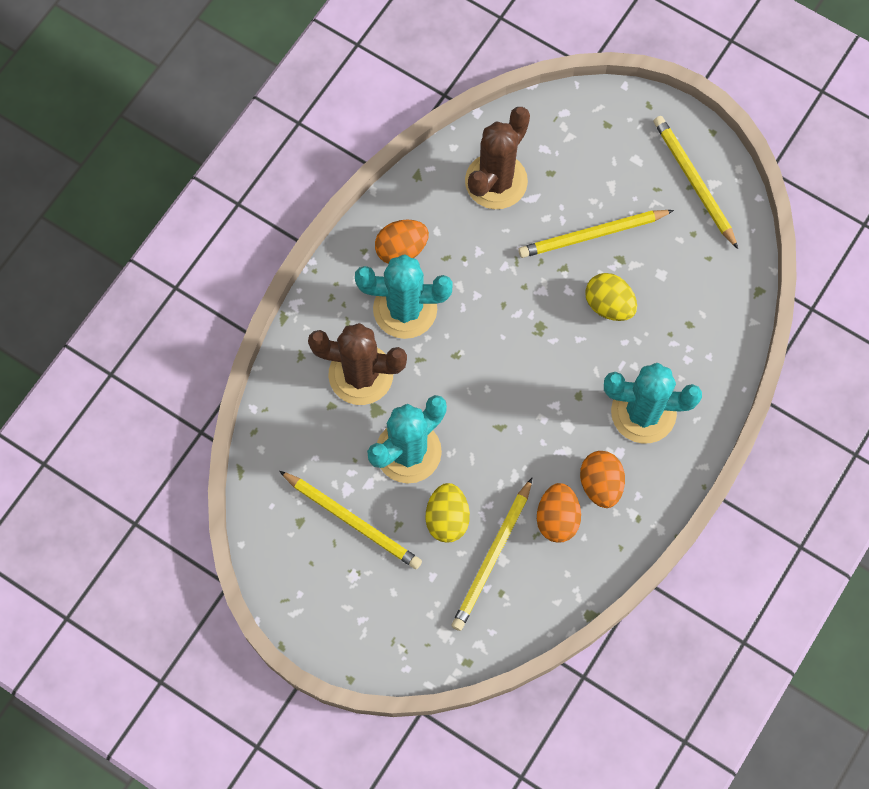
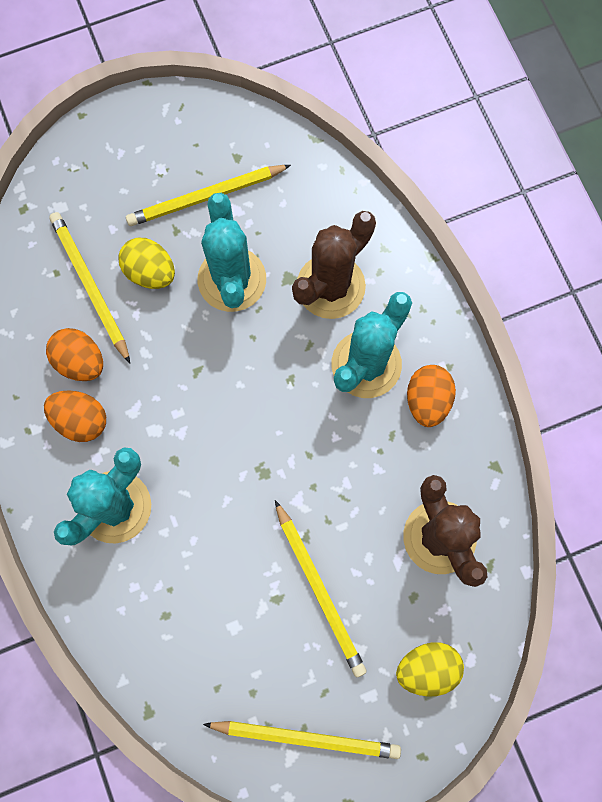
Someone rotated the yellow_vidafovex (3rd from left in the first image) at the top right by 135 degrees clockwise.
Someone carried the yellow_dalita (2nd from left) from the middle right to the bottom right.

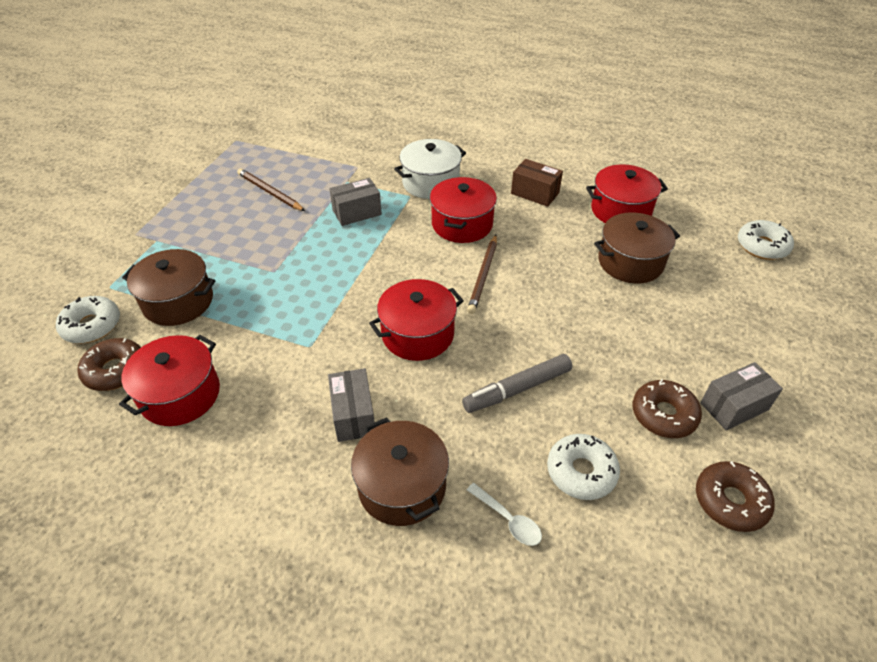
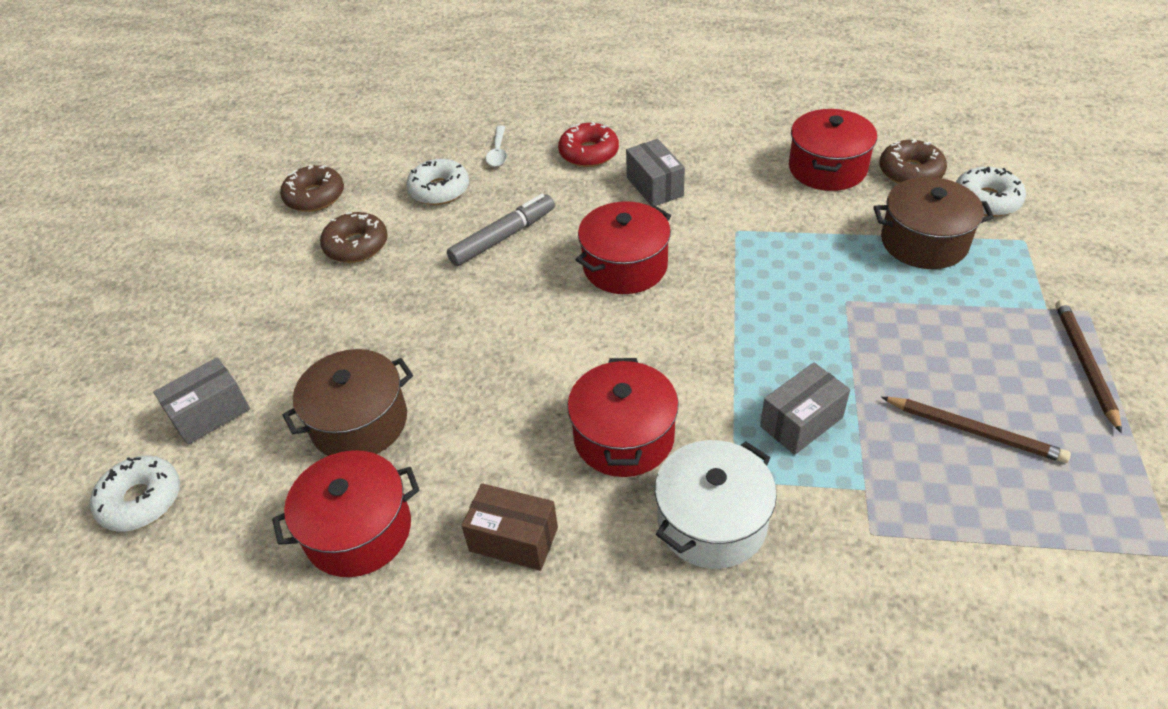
Someone swapped the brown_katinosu (2nd from left) at the bottom centre for the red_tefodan at the top centre.
Someone carried the brown_vidafovex (2nd from left) from the centre to the middle right.
Someone rotated the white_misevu at the bottom centre by 120 degrees counterclockwise.
Someone carried the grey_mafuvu (3rd from left in the first image) from the middle right to the middle left.

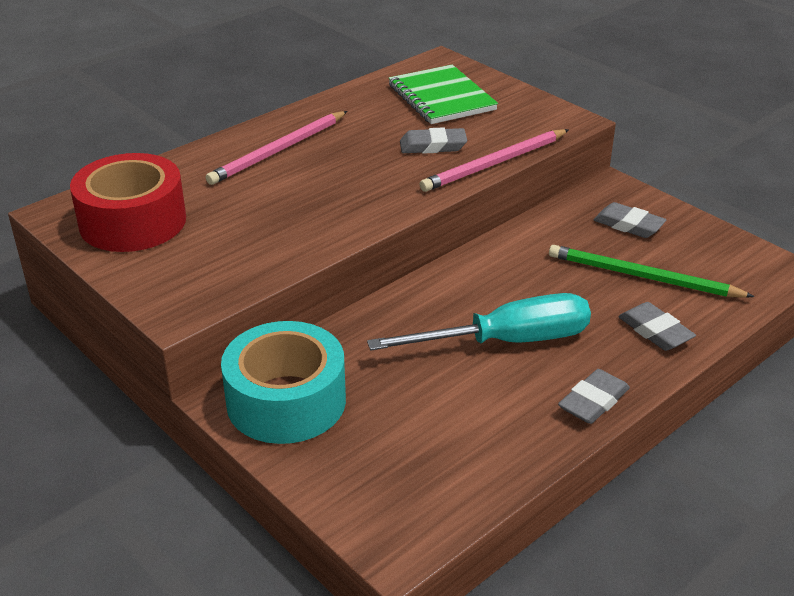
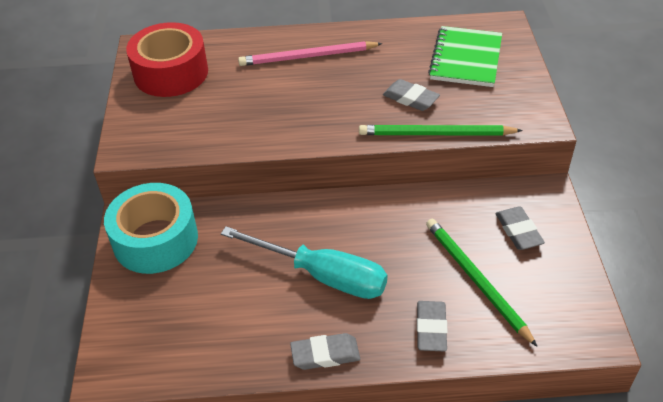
Someone repainted the pink_vidafovex (2nd from left) at the top centre, which became the green_vidafovex (1st from left) at the top centre.

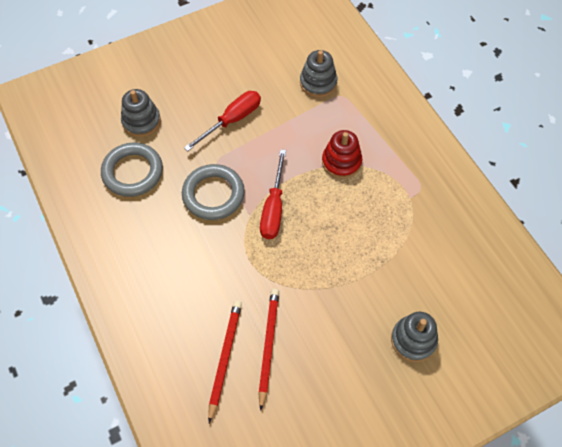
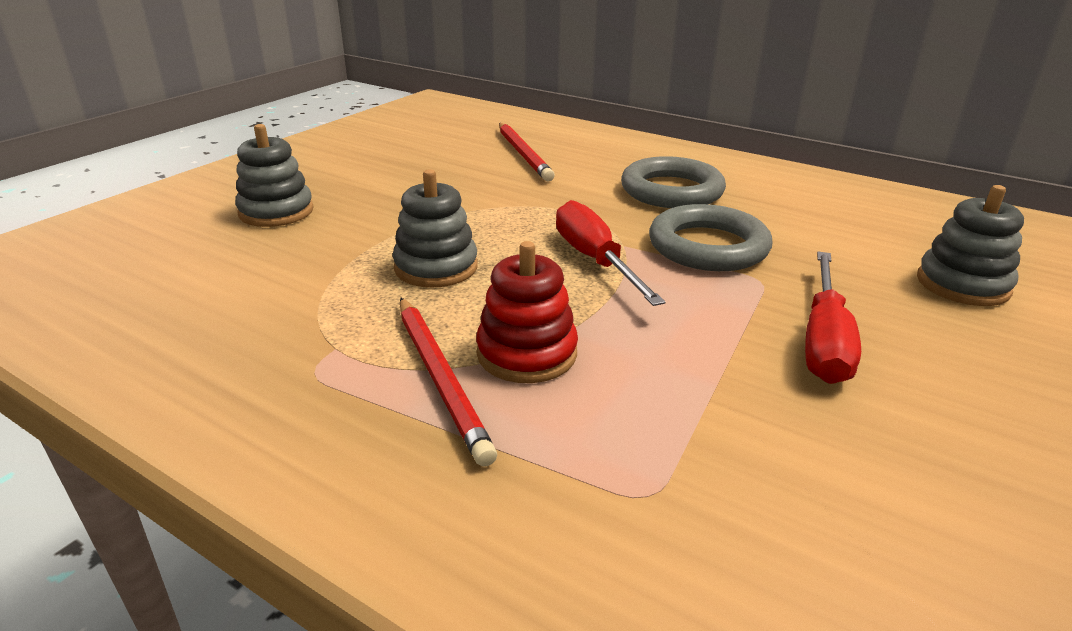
Someone carried the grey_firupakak (1st from left) from the middle left to the top centre.
Someone carried the red_vidafovex (2nd from left in the first image) from the bottom centre to the centre.
Someone carried the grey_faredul (2nd from left) from the top centre to the centre.

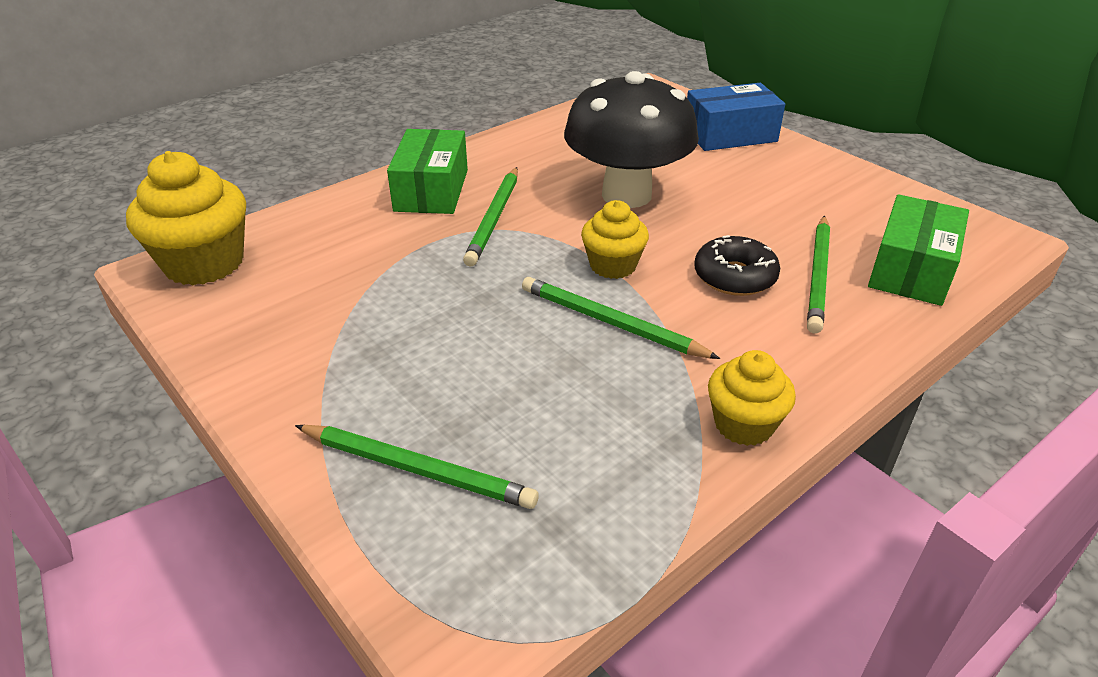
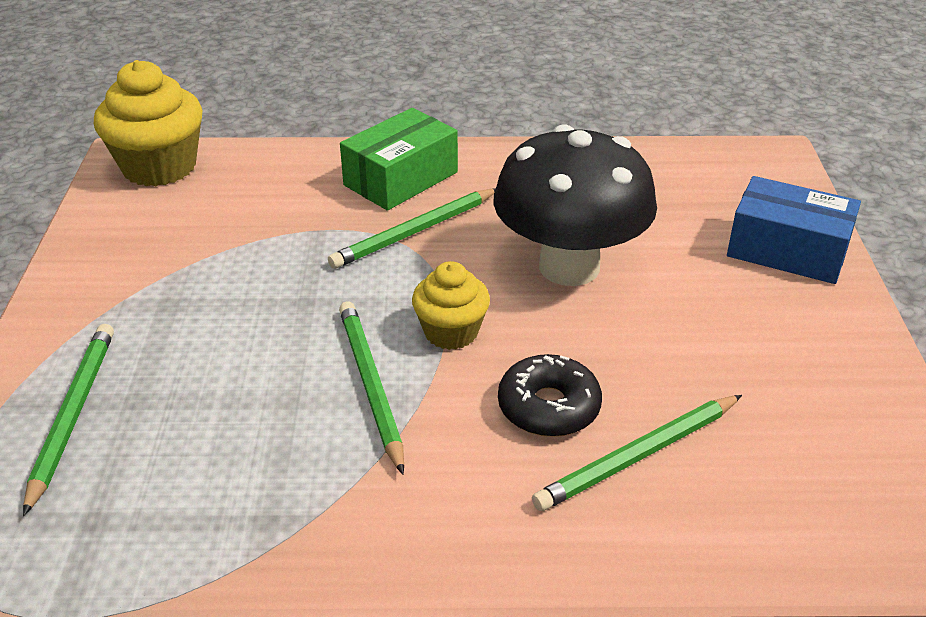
Someone rotated the green_vidafovex (1st from left) at the bottom centre by 150 degrees counterclockwise.
Someone took away the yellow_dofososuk (3rd from left) at the middle right.
Someone took away the green_mafuvu (2nd from left) at the middle right.

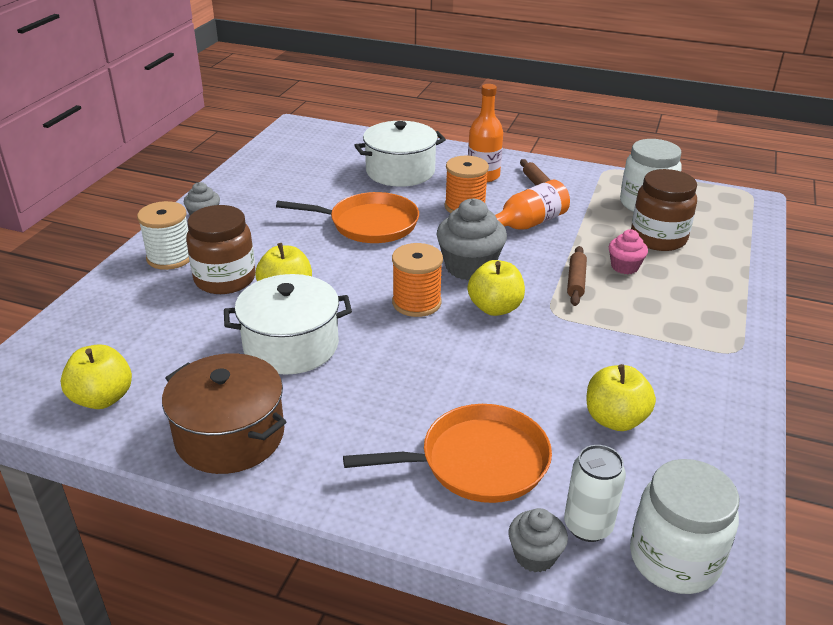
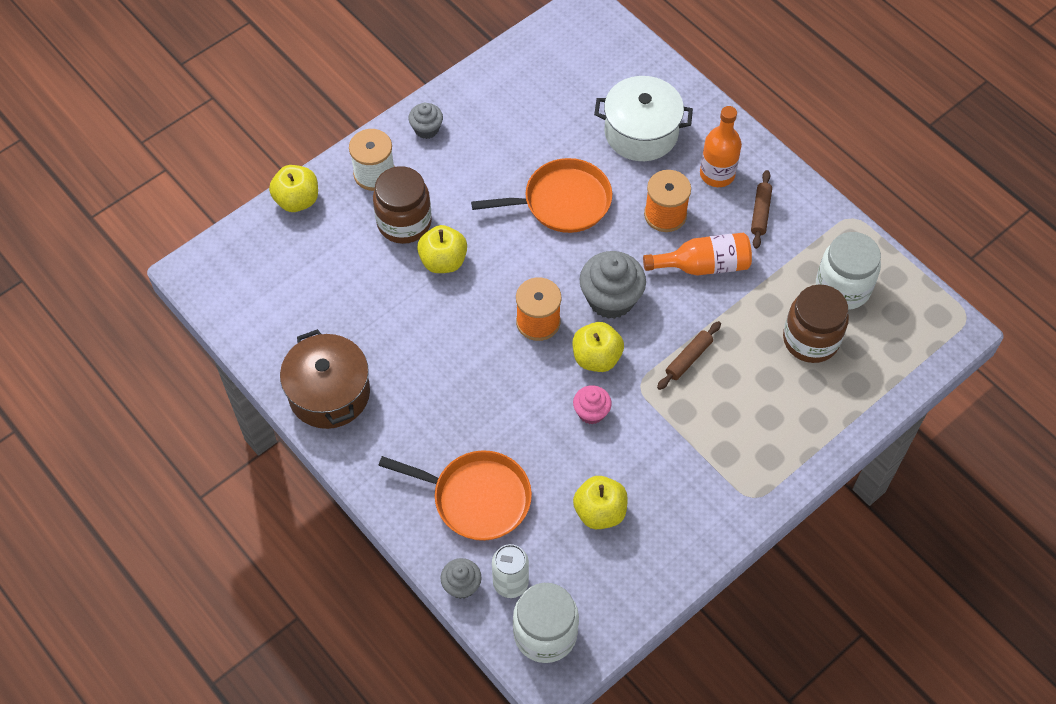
Someone carried the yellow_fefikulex (1st from left) from the middle left to the top left.
Someone took away the white_katinosu (1st from left) at the centre.
Someone rotated the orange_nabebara (1st from left in the first image) at the centre by 45 degrees counterclockwise.
Someone carried the pink_dofososuk from the middle right to the centre.

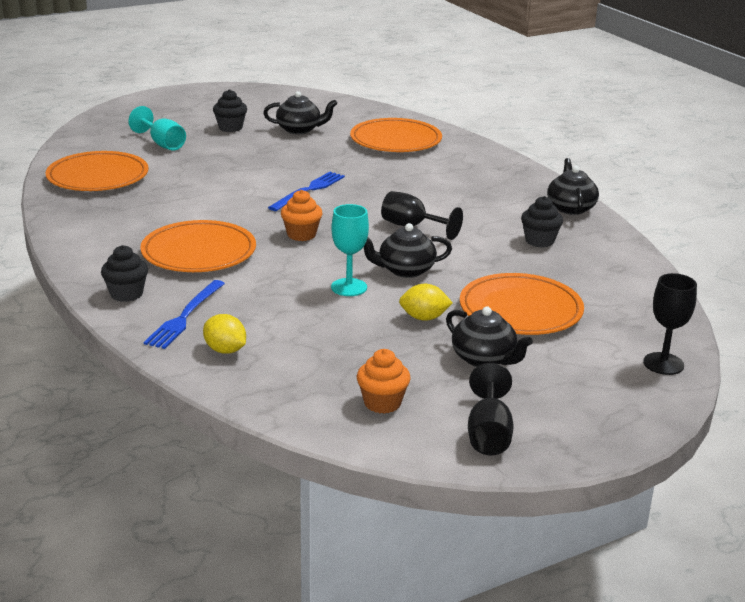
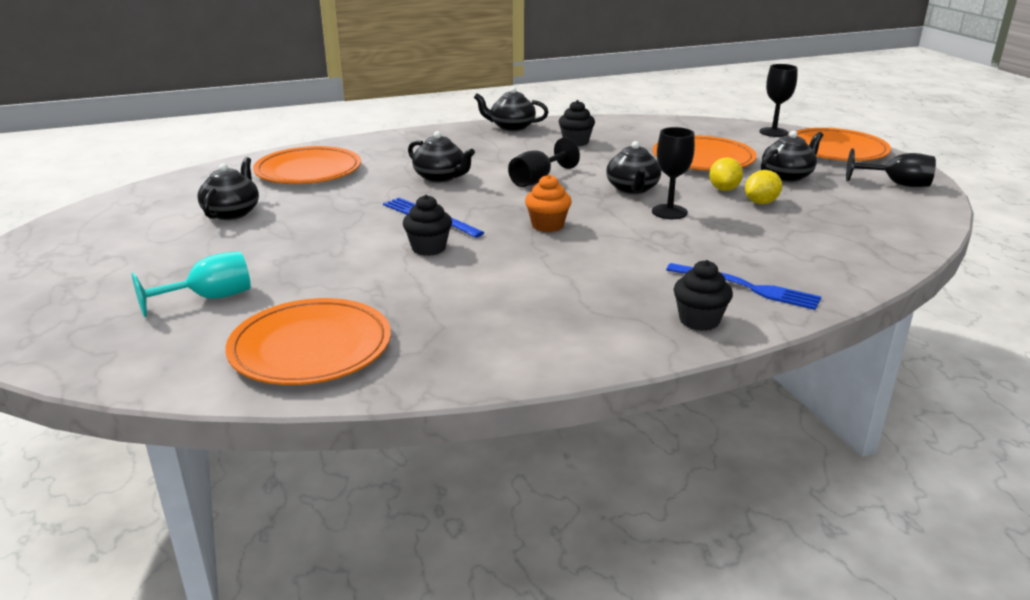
Someone carried the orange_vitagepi (2nd from left in the first image) from the middle left to the top right.
Someone carried the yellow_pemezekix (1st from left in the first image) from the middle left to the top right.
Someone carried the black_dofososuk (2nd from left in the first image) from the top left to the centre.
Someone repainted the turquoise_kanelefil (2nd from left) at the centre, which became the black_kanelefil (2nd from left) at the top centre.
Someone took away the orange_dofososuk (2nd from left) at the centre.
Someone put down the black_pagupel (2nd from left) at the top centre.

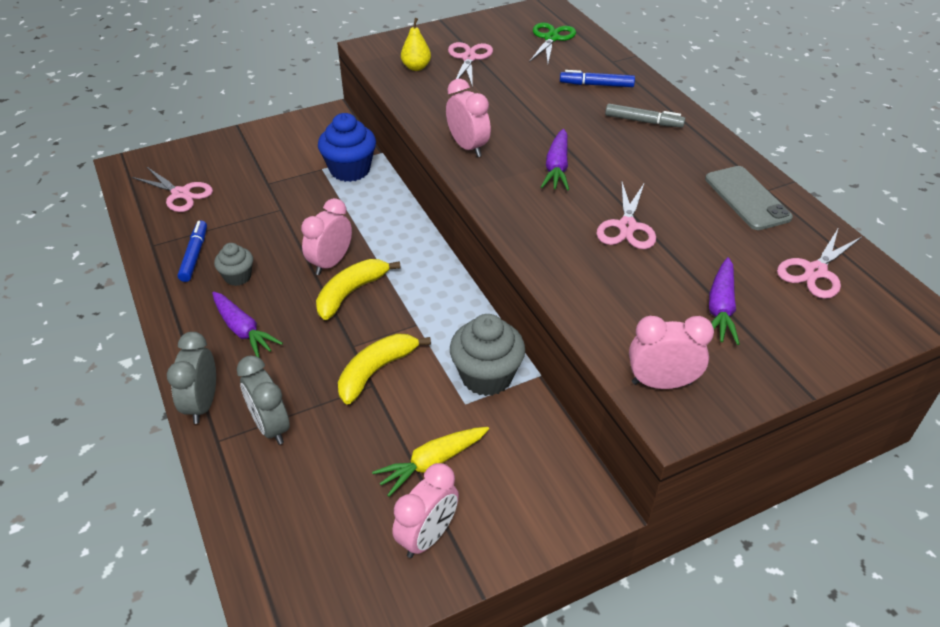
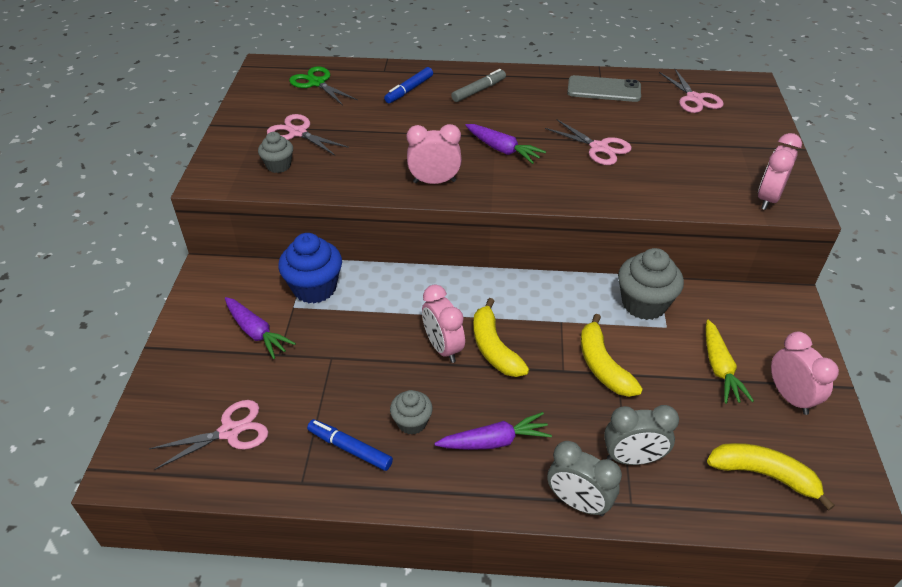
Someone swapped the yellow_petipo at the top centre for the grey_dofososuk (1st from left) at the top left.
Someone carried the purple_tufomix (3rd from left in the first image) from the middle right to the middle left.
Someone put down the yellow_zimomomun (3rd from left) at the bottom right.

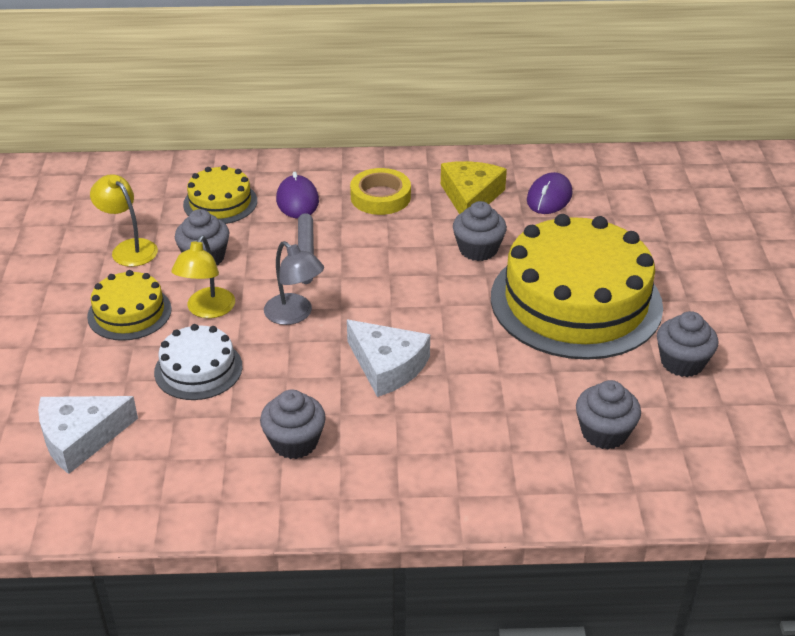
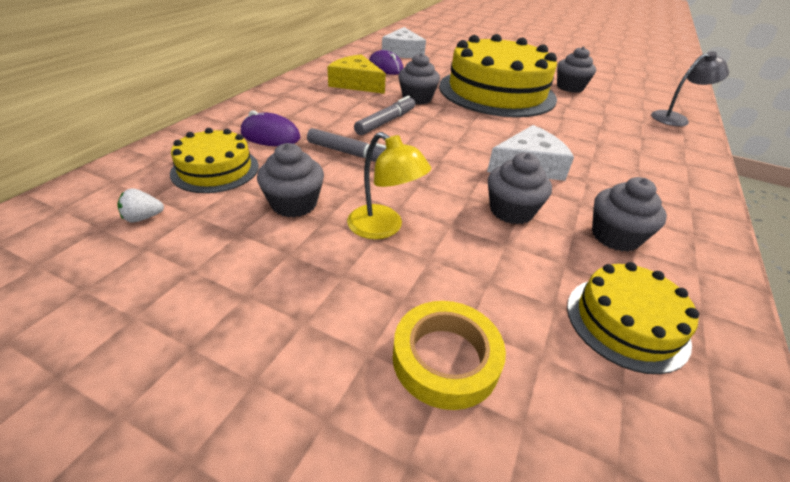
Someone carried the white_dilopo (1st from left) from the bottom left to the top centre.
Someone carried the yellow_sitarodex (1st from left in the first image) from the middle left to the middle right.
Someone took away the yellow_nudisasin (1st from left) at the middle left.
Someone took away the white_sitarodex at the middle left.
Someone carried the grey_nudisasin from the centre to the top right.
Someone carried the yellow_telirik from the top centre to the bottom centre.
Someone carried the grey_dofososuk (4th from left in the first image) from the middle right to the centre.
Someone put down the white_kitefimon at the middle left.
Someone put down the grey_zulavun (2nd from left) at the top centre.

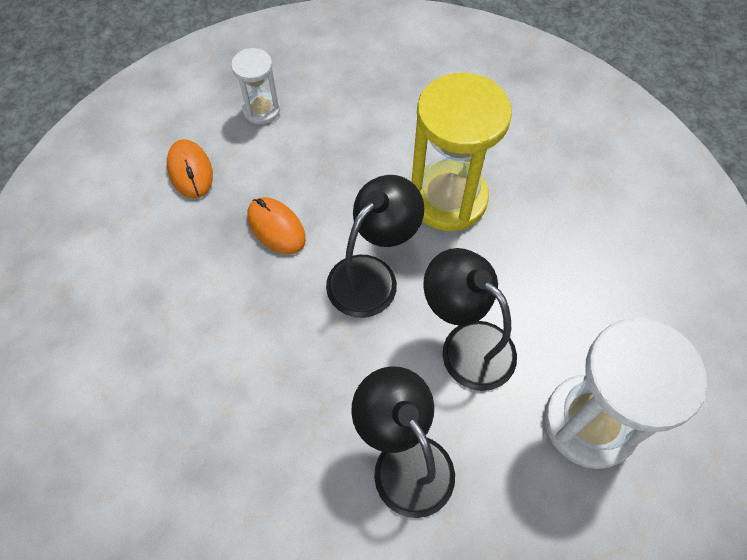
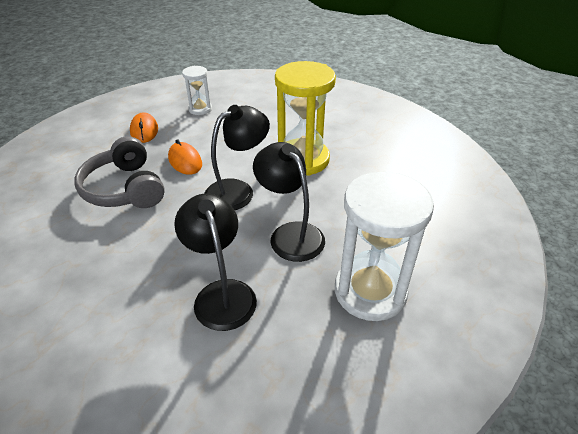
Someone put down the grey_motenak at the middle left.

